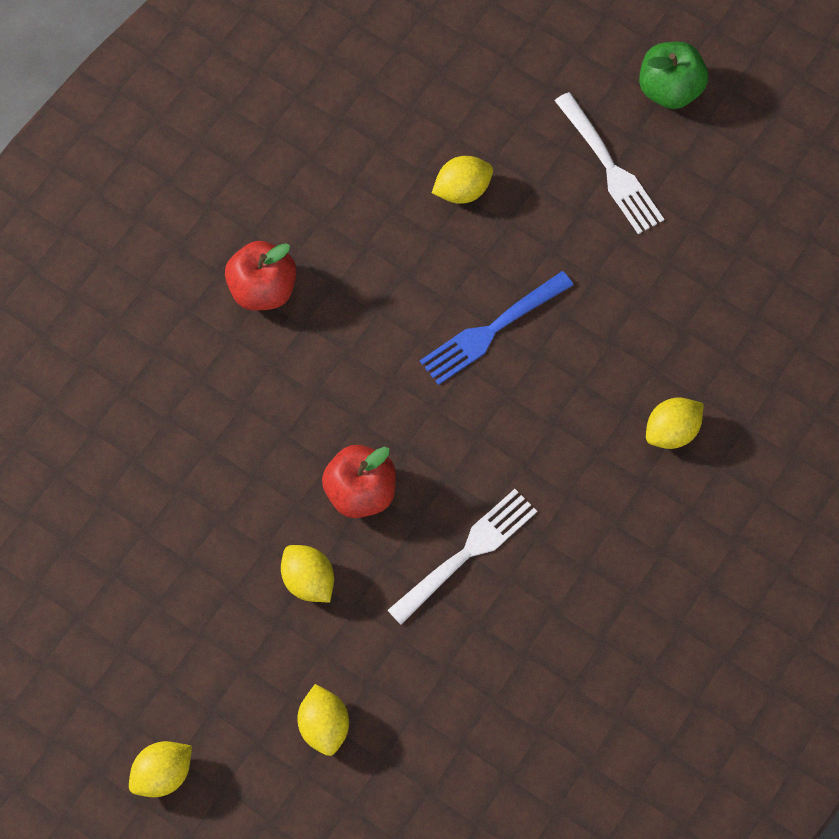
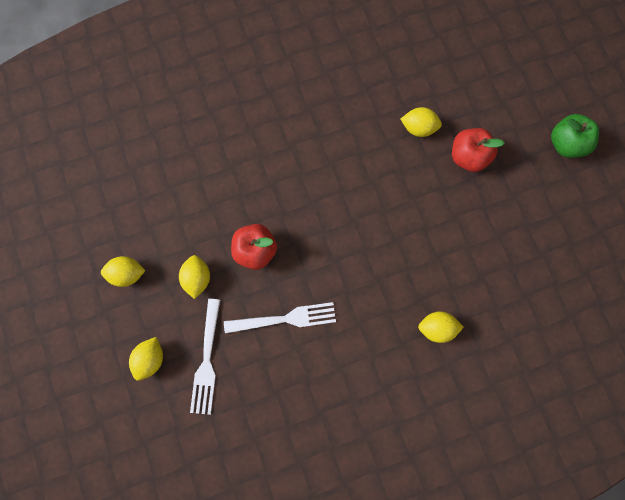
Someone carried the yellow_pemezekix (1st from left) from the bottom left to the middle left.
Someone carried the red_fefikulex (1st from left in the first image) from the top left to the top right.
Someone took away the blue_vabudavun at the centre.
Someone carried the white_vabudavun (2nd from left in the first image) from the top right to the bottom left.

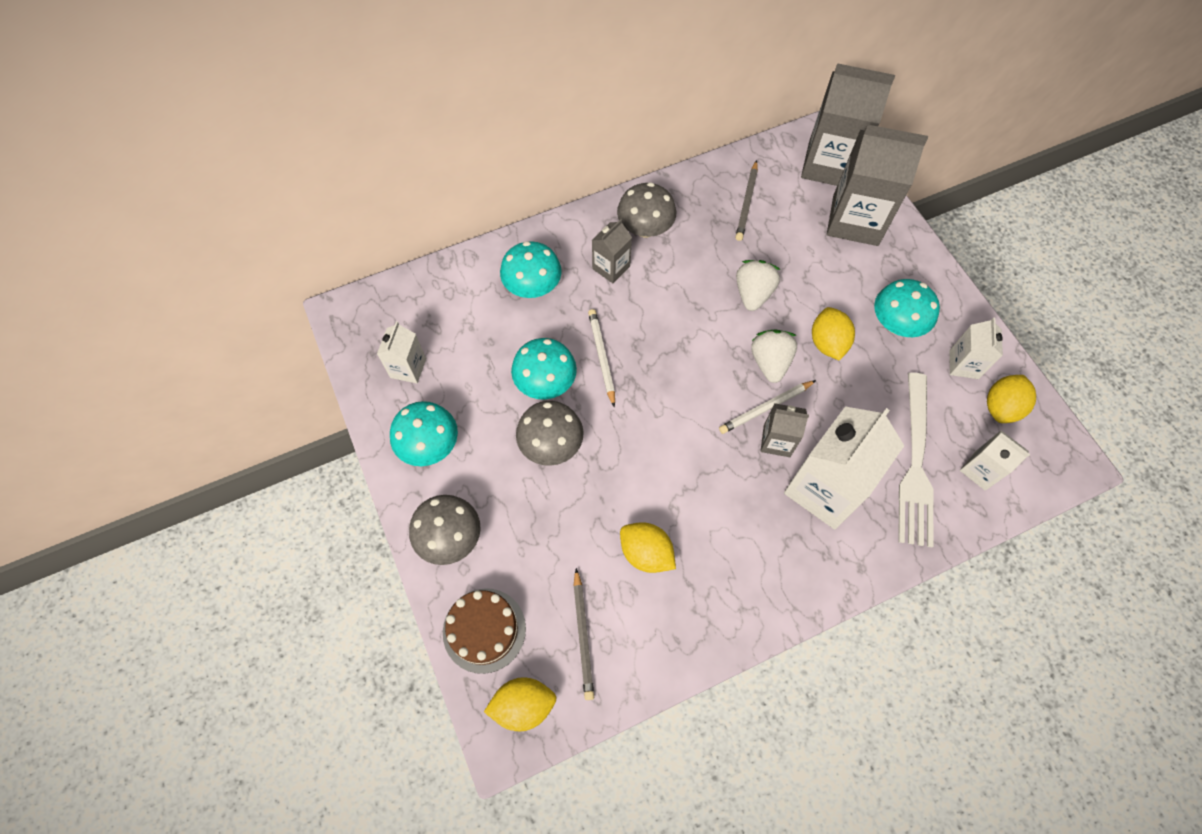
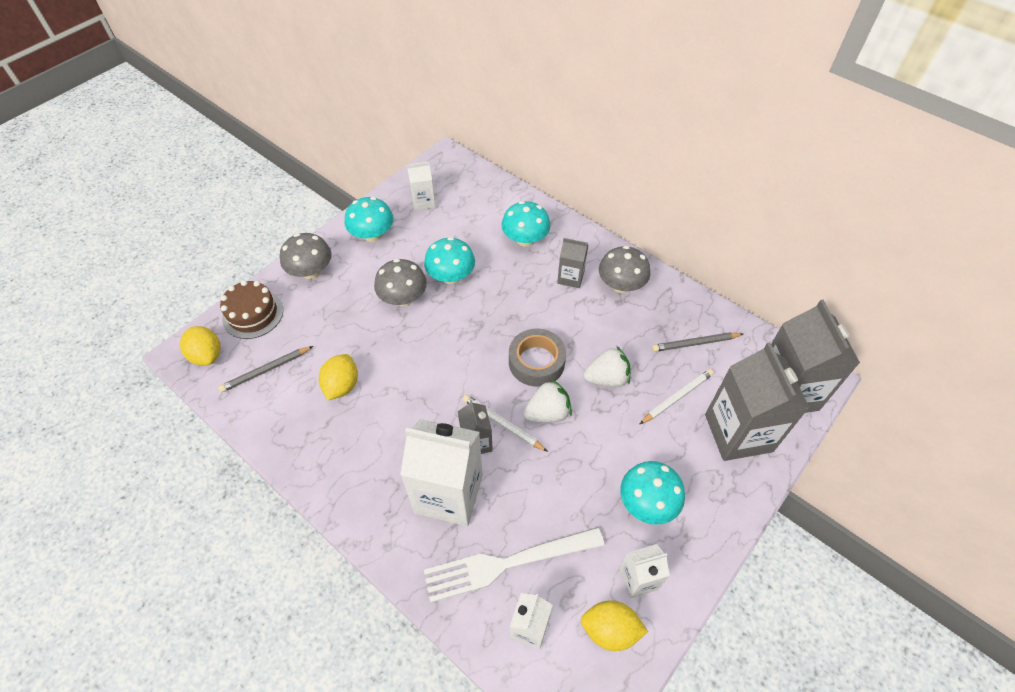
Someone carried the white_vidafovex (1st from left in the first image) from the centre to the middle right.
Someone took away the yellow_pemezekix (3rd from left) at the middle right.
Someone put down the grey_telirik at the centre.

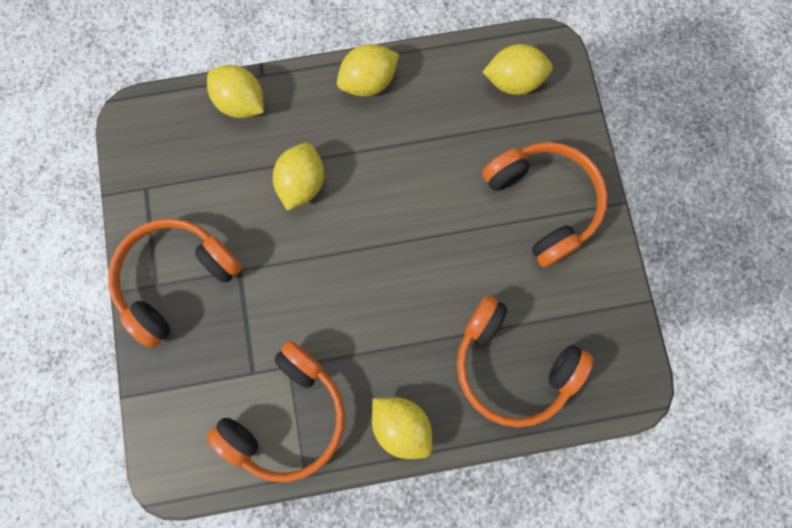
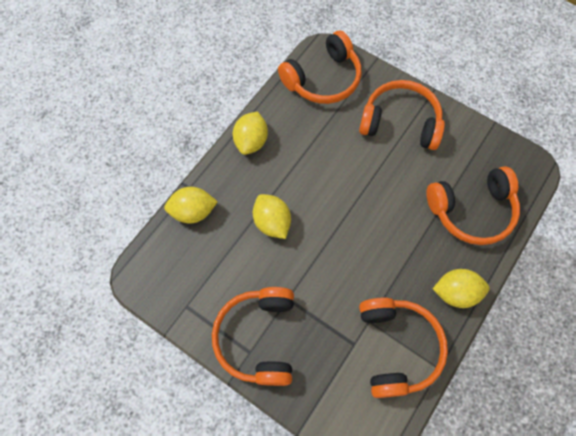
Someone swapped the yellow_pemezekix (5th from left) at the top centre for the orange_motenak (2nd from left) at the top centre.

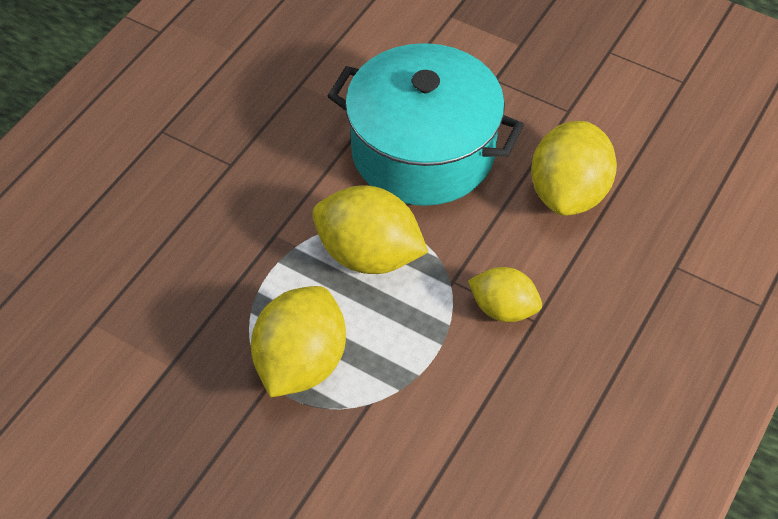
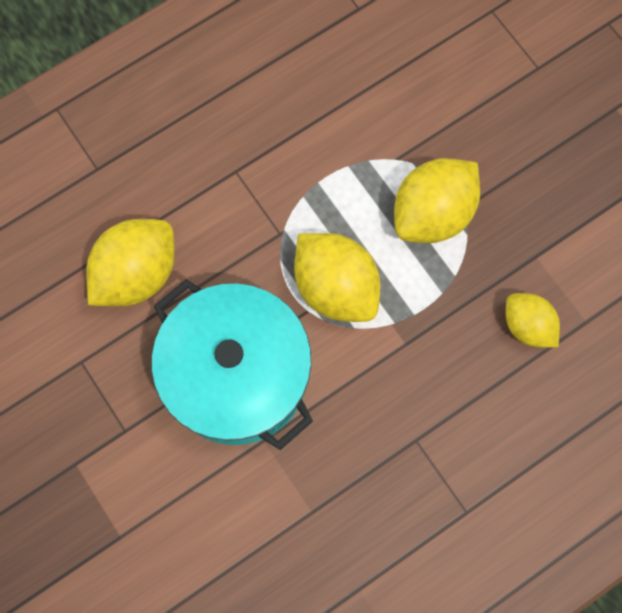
Someone carried the yellow_pemezekix (3rd from left in the first image) from the centre to the middle right.

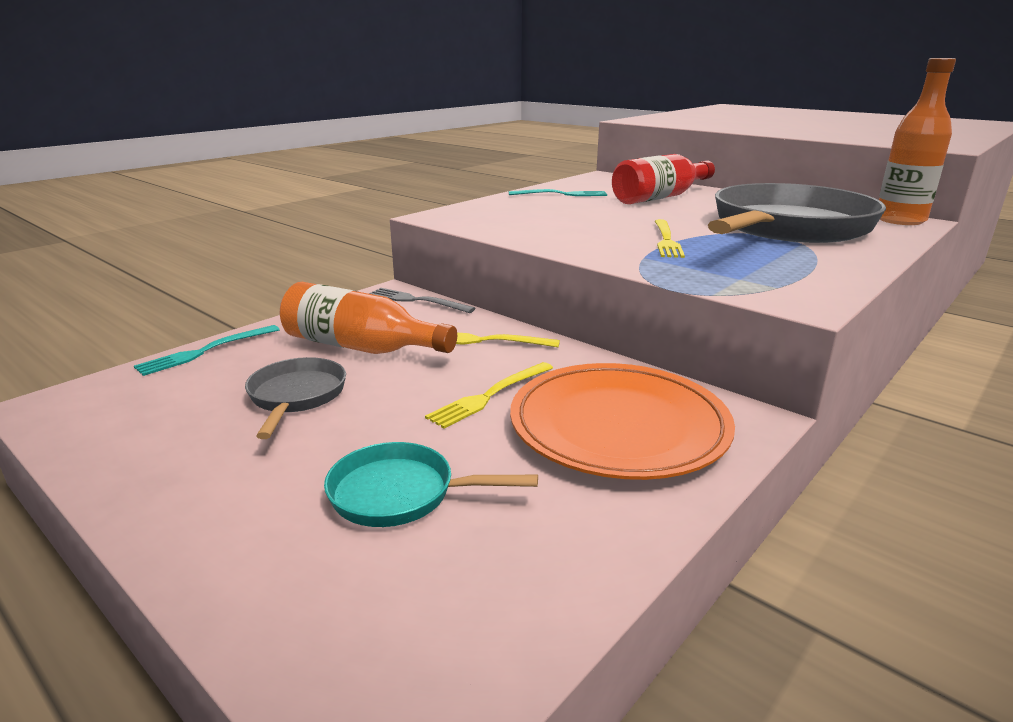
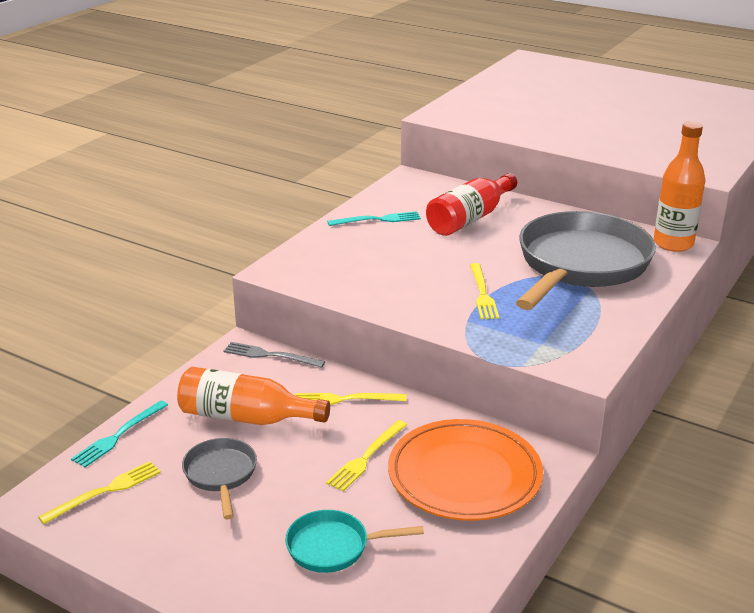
Someone put down the yellow_vabudavun (1st from left) at the bottom left.

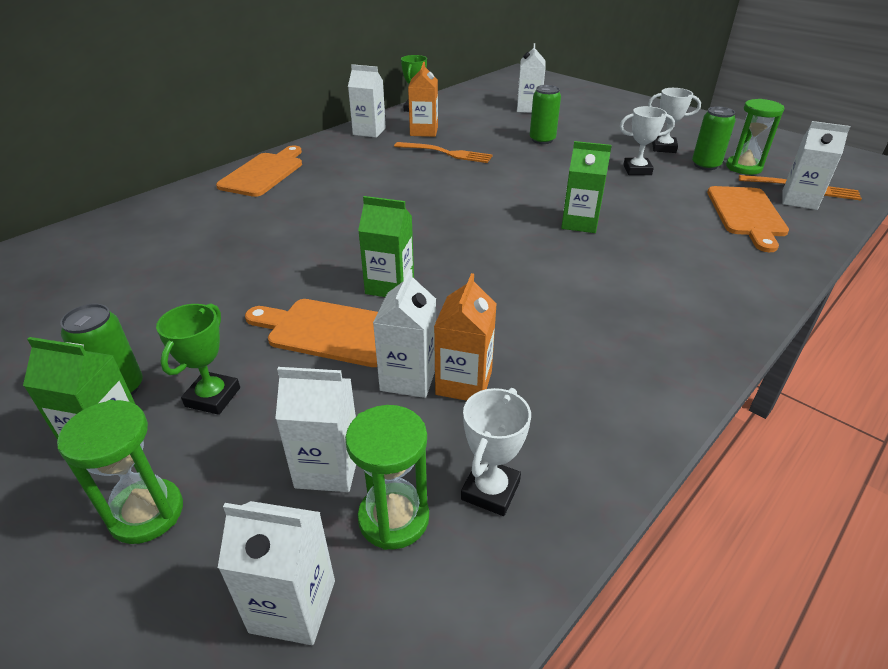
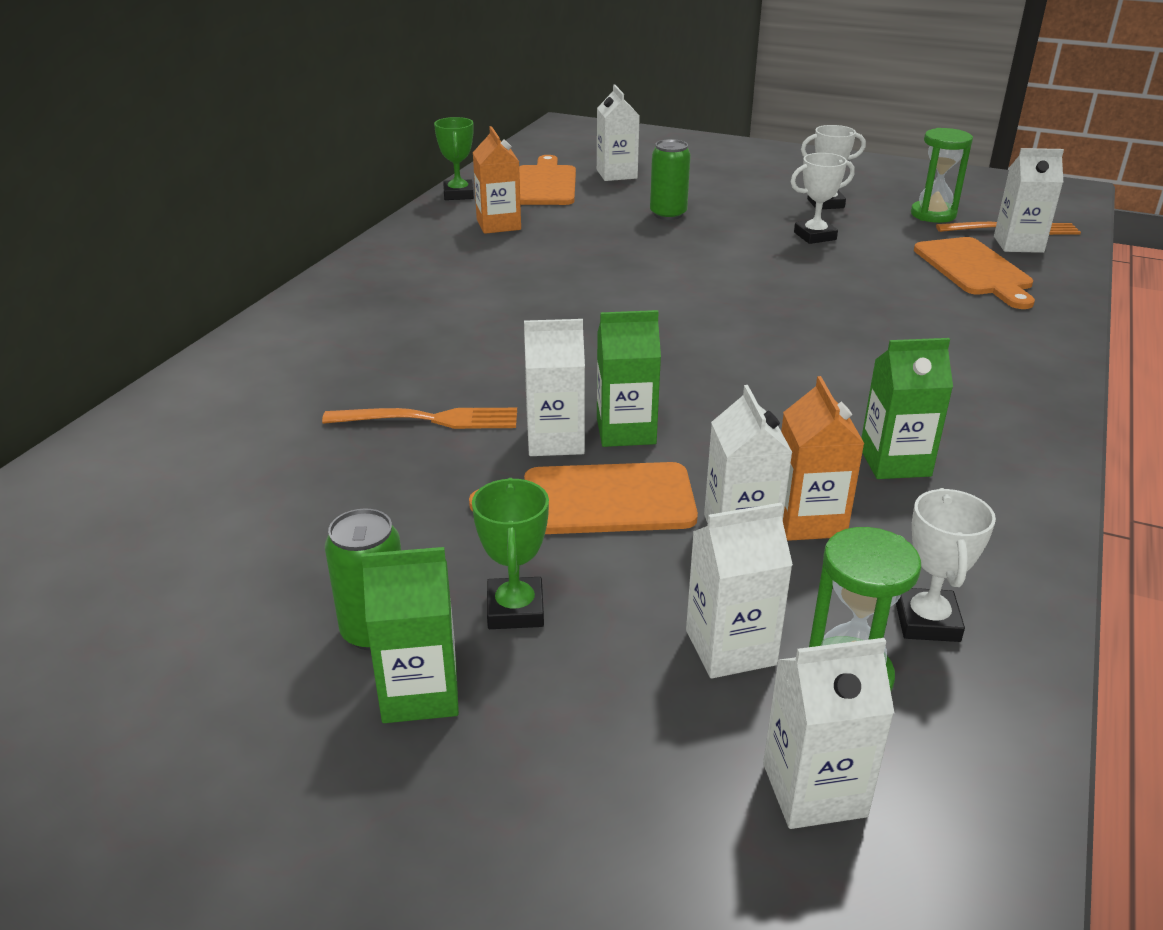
Someone took away the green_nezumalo (1st from left) at the bottom left.
Someone carried the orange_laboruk (1st from left) from the top left to the top centre.
Someone carried the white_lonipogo (3rd from left in the first image) from the top centre to the centre.
Someone carried the orange_vabudavun (1st from left) from the top centre to the centre.
Someone carried the green_lonipogo (3rd from left) from the top centre to the middle right.
Someone took away the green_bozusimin (3rd from left) at the top right.

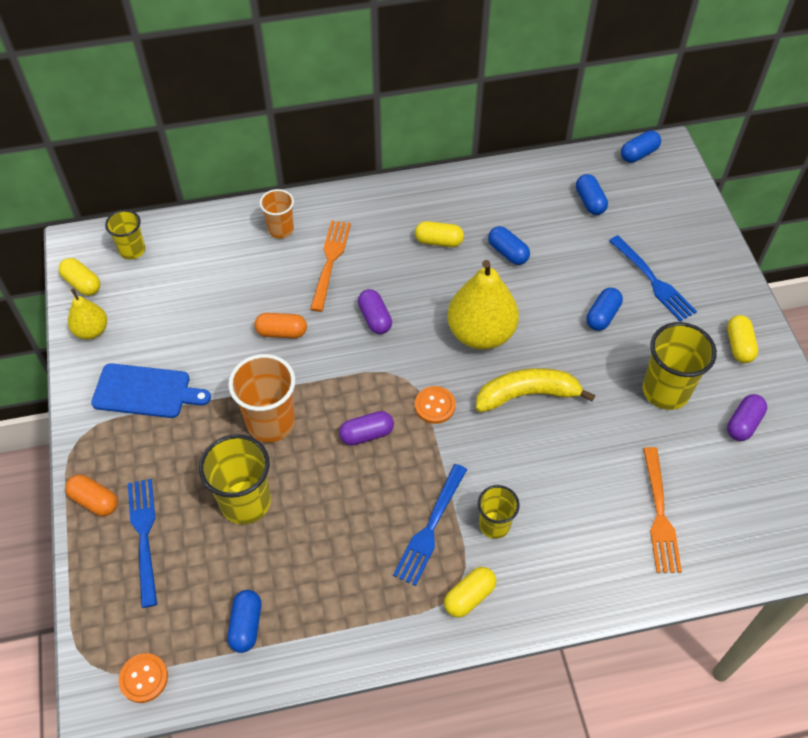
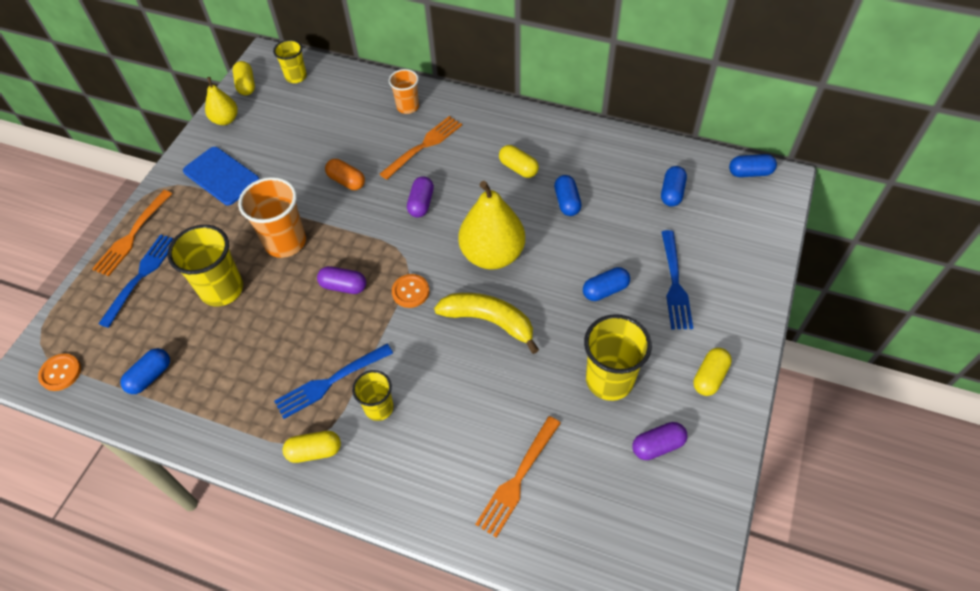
Someone swapped the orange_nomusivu (1st from left) at the bottom left for the orange_vabudavun (1st from left) at the middle left.

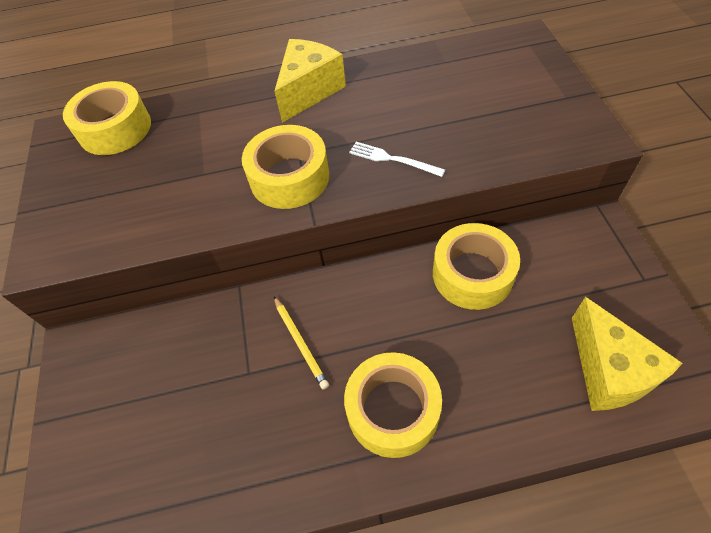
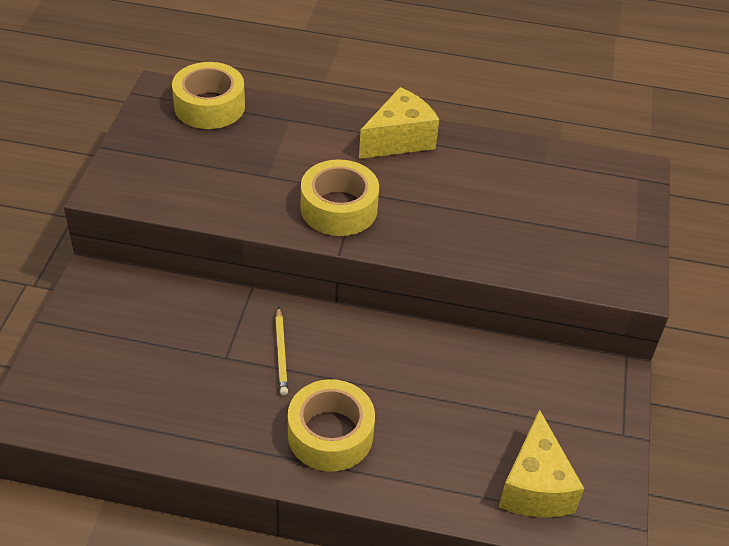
Someone took away the white_vabudavun at the top centre.
Someone took away the yellow_telirik (4th from left) at the middle right.

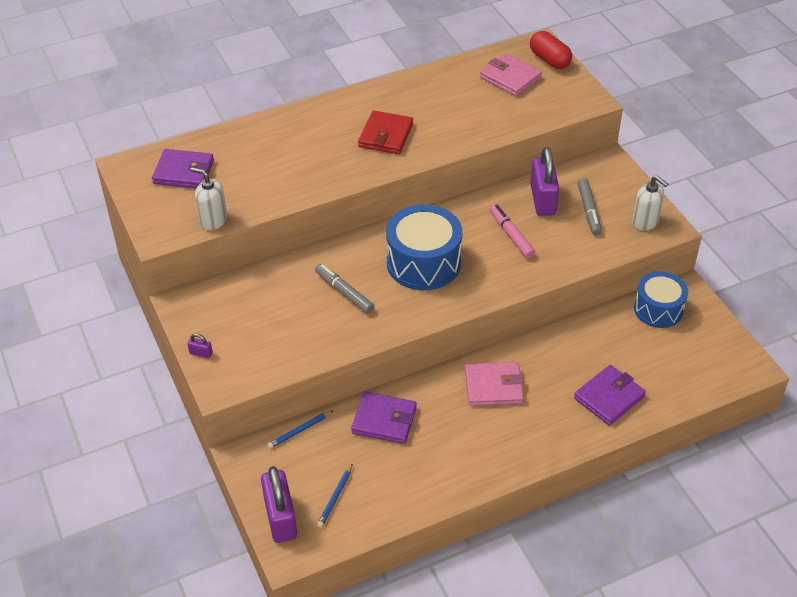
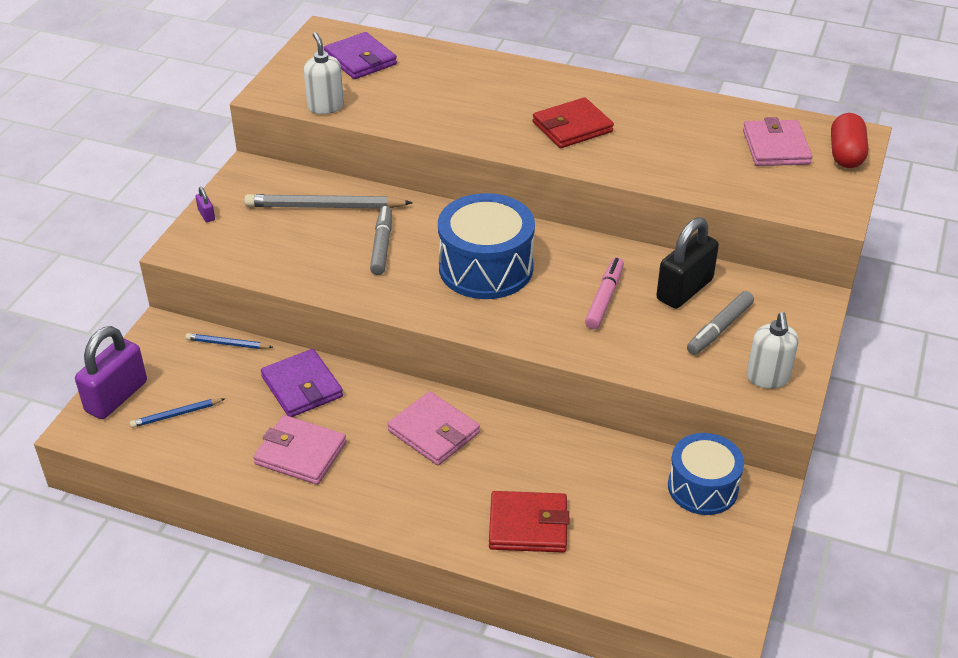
Someone repainted the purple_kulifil (3rd from left) at the top right, which became the black_kulifil at the middle right.
Someone repainted the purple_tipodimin (3rd from left) at the middle right, which became the red_tipodimin (1st from left) at the bottom centre.
Someone put down the grey_vidafovex at the top centre.
Someone put down the pink_tipodimin (1st from left) at the bottom left.

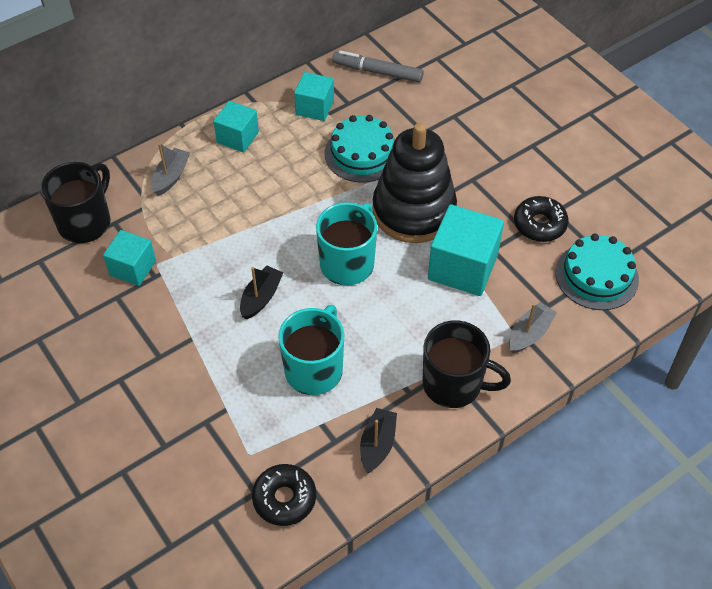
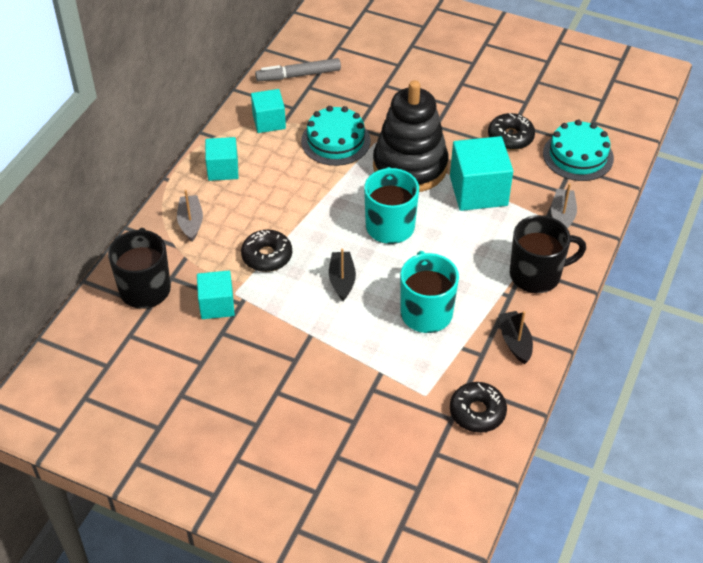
Someone put down the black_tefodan (1st from left) at the centre.

